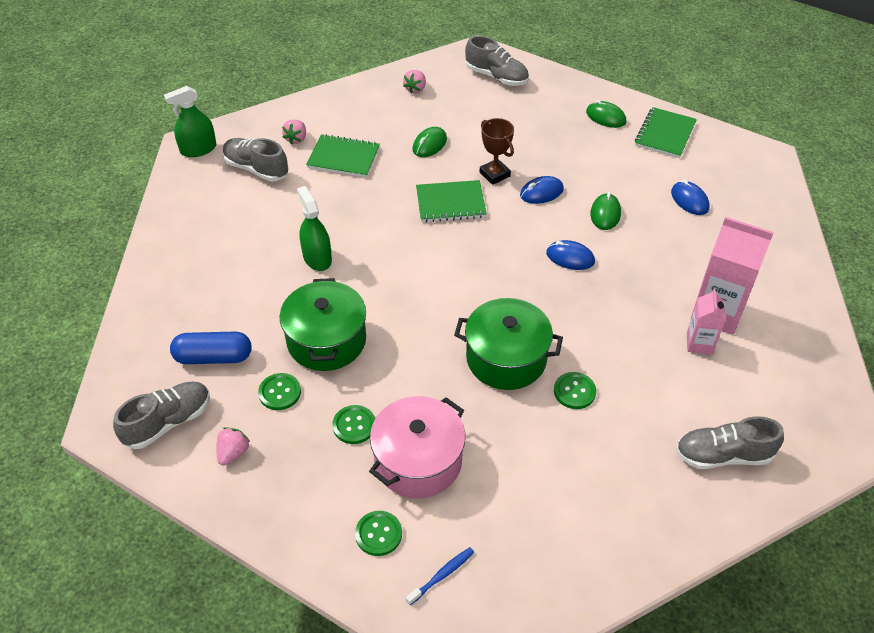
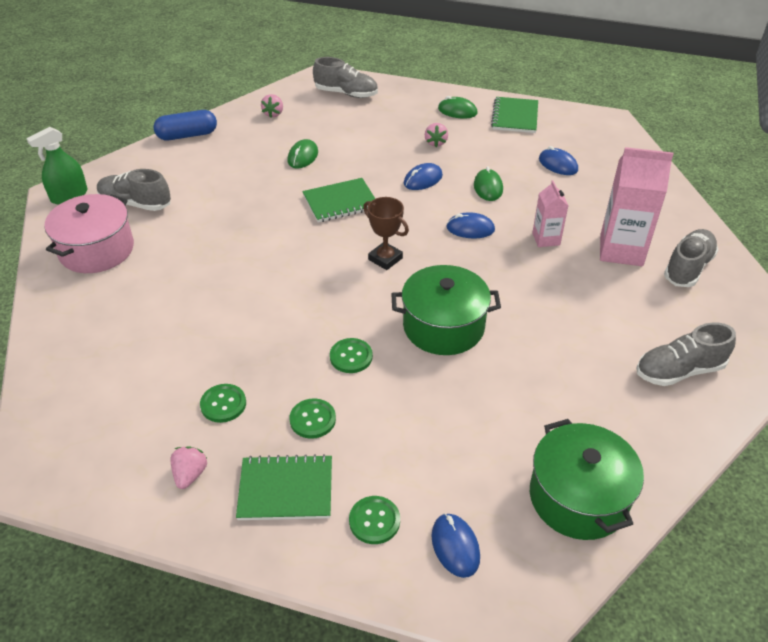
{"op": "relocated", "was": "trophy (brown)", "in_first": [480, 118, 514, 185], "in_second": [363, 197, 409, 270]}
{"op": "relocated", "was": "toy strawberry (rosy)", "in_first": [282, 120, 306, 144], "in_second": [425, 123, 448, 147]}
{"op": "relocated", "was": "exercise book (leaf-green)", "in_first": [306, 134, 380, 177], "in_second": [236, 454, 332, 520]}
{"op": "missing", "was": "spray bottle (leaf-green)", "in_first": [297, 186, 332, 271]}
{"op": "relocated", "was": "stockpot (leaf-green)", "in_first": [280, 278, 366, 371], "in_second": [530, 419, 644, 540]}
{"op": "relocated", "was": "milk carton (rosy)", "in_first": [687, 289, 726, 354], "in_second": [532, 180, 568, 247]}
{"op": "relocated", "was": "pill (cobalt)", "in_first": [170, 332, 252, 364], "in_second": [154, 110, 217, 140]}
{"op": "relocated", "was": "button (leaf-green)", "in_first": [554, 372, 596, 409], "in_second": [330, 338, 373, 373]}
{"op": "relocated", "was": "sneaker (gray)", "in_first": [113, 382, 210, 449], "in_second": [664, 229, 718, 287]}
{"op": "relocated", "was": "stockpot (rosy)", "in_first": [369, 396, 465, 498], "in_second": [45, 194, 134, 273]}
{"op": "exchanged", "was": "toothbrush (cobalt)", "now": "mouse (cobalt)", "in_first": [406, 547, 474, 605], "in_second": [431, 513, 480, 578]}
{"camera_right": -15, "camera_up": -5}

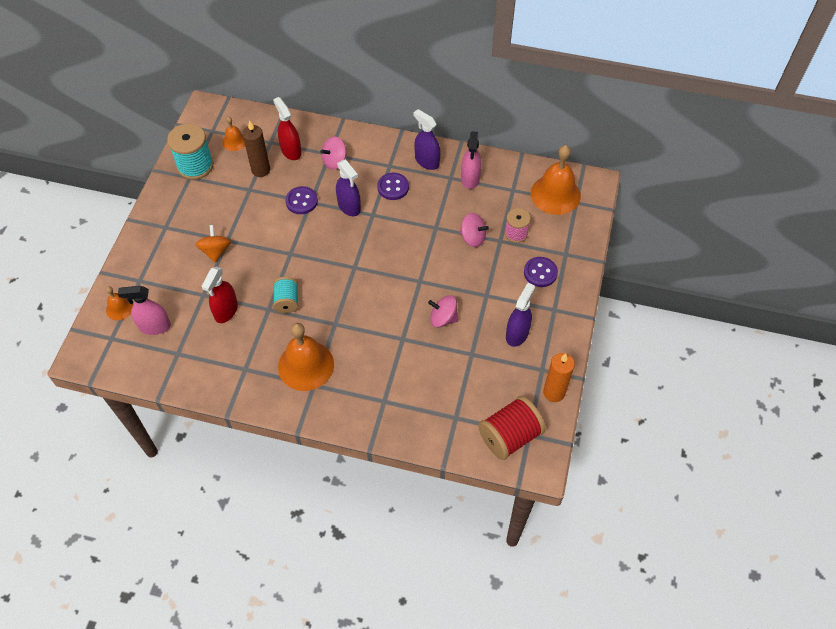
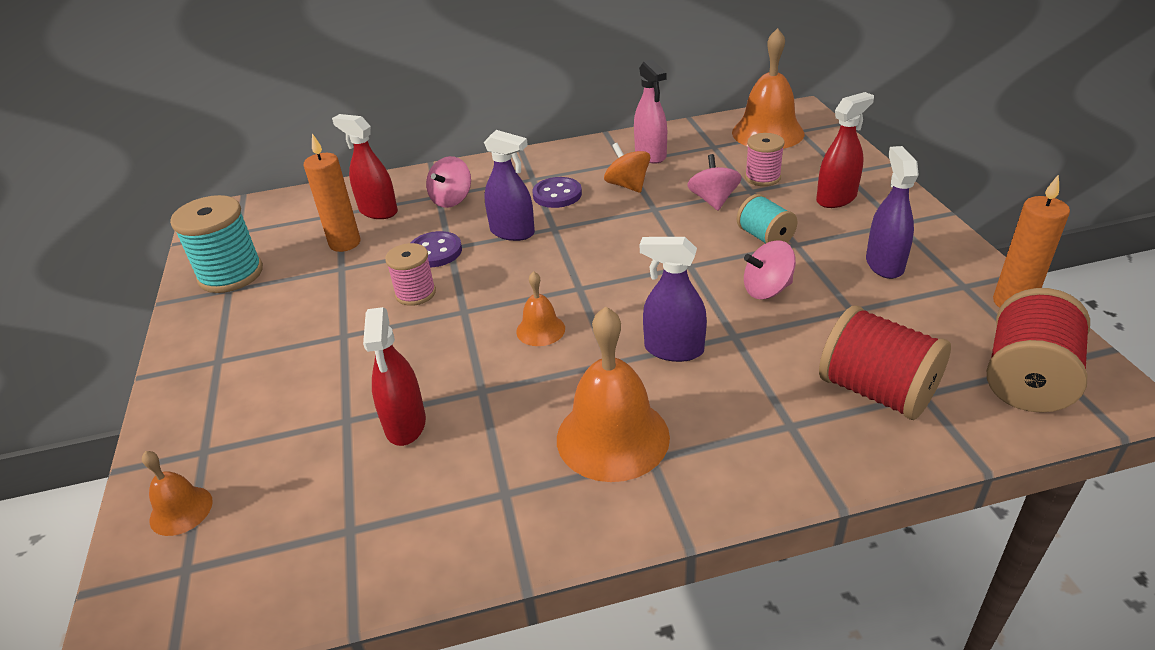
{"op": "relocated", "was": "spray bottle (violet)", "in_first": [413, 109, 440, 170], "in_second": [640, 237, 707, 362]}
{"op": "relocated", "was": "hand bell (bright orange)", "in_first": [223, 117, 245, 151], "in_second": [516, 271, 565, 346]}
{"op": "colour", "was": "candle (brown)", "now": "candle (bright orange)", "in_first": [242, 120, 270, 177], "in_second": [304, 134, 360, 252]}
{"op": "spun", "was": "toy top (rosy)", "in_first": [459, 213, 489, 247], "in_second": [687, 154, 742, 210], "clockwise": -90}
{"op": "relocated", "was": "toy top (bright orange)", "in_first": [195, 225, 231, 262], "in_second": [604, 143, 650, 193]}
{"op": "exchanged", "was": "button (violet)", "now": "spray bottle (crimson)", "in_first": [524, 257, 558, 287], "in_second": [816, 92, 874, 208]}
{"op": "relocated", "was": "spool (teal)", "in_first": [273, 277, 298, 313], "in_second": [737, 194, 797, 243]}
{"op": "missing", "was": "spray bottle (rosy)", "in_first": [118, 286, 171, 335]}
{"op": "appeared", "now": "spool (rosy)", "in_second": [385, 243, 436, 306]}
{"op": "appeared", "now": "spool (crimson)", "in_second": [819, 305, 951, 420]}
{"camera_right": -25, "camera_up": -20}

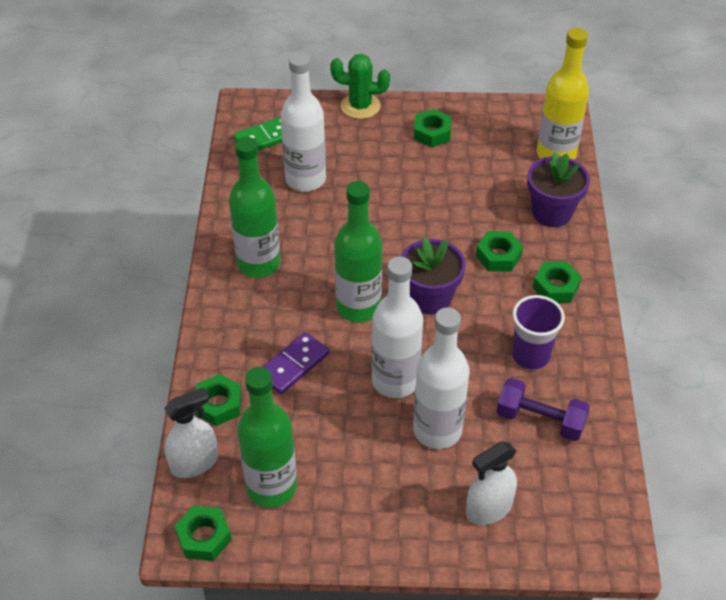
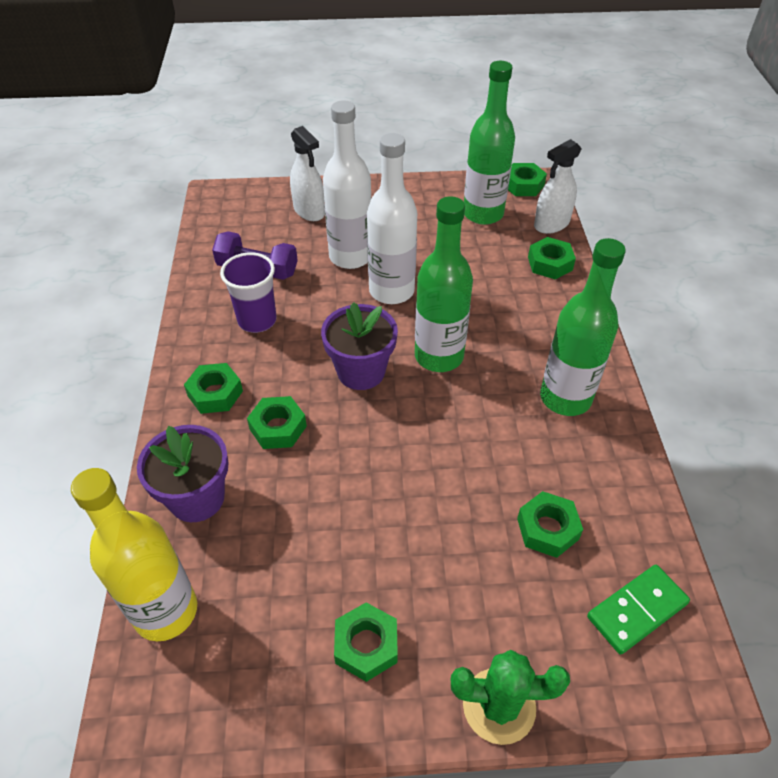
{"op": "exchanged", "was": "drink bottle (white)", "now": "hexagon nut (leaf-green)", "in_first": [281, 53, 326, 192], "in_second": [517, 491, 583, 558]}
{"op": "missing", "was": "domino piece (violet)", "in_first": [263, 332, 329, 394]}
{"op": "spun", "was": "spray bottle (white)", "in_first": [466, 442, 517, 525], "in_second": [290, 126, 325, 221], "clockwise": 90}
{"camera_right": 175, "camera_up": 0}

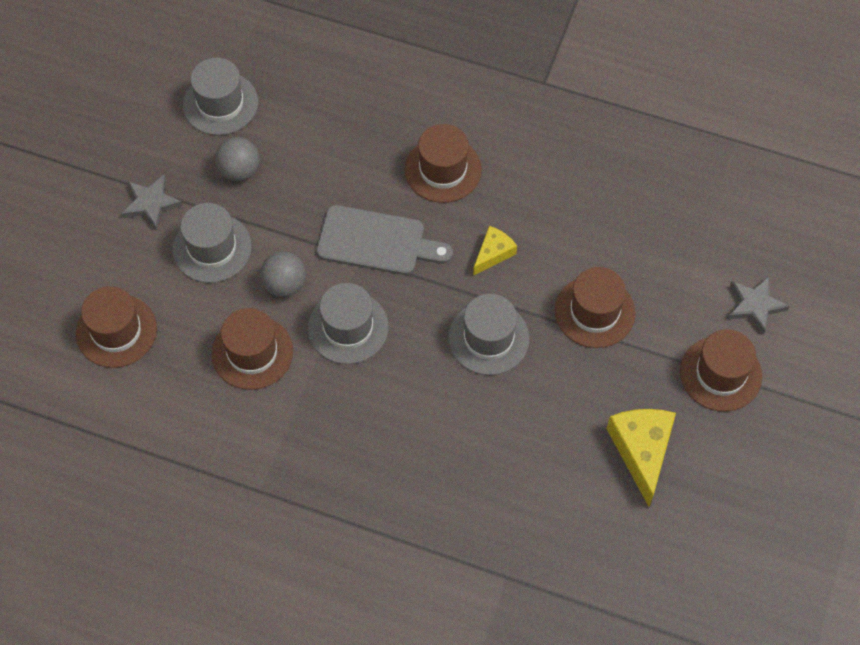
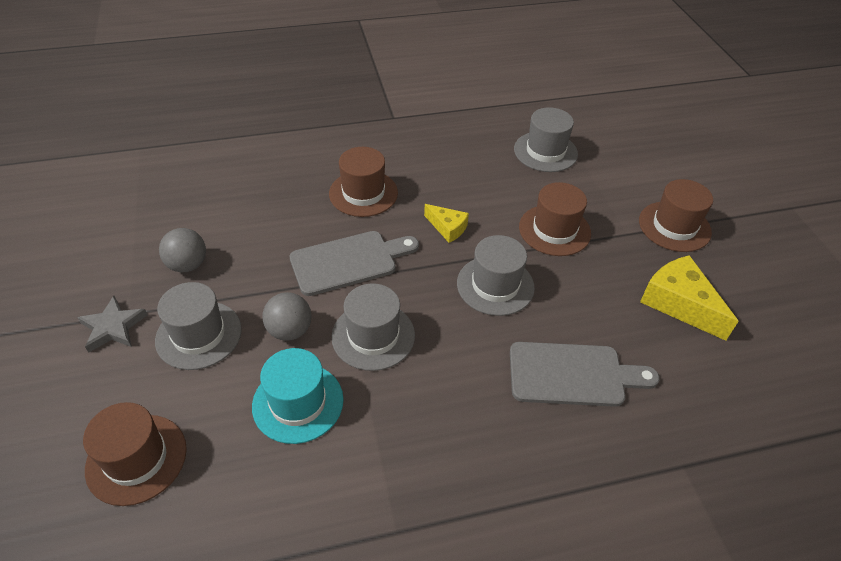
{"op": "relocated", "was": "top hat (gray)", "in_first": [183, 58, 258, 135], "in_second": [514, 107, 578, 172]}
{"op": "spun", "was": "piece of cheese (bright yellow)", "in_first": [473, 226, 517, 276], "in_second": [424, 204, 469, 243], "clockwise": 120}
{"op": "missing", "was": "star shape (gray)", "in_first": [728, 276, 790, 335]}
{"op": "colour", "was": "top hat (brown)", "now": "top hat (teal)", "in_first": [212, 308, 293, 390], "in_second": [252, 348, 344, 444]}
{"op": "appeared", "now": "bread board (gray)", "in_second": [510, 342, 659, 407]}
{"camera_right": -35, "camera_up": -15}

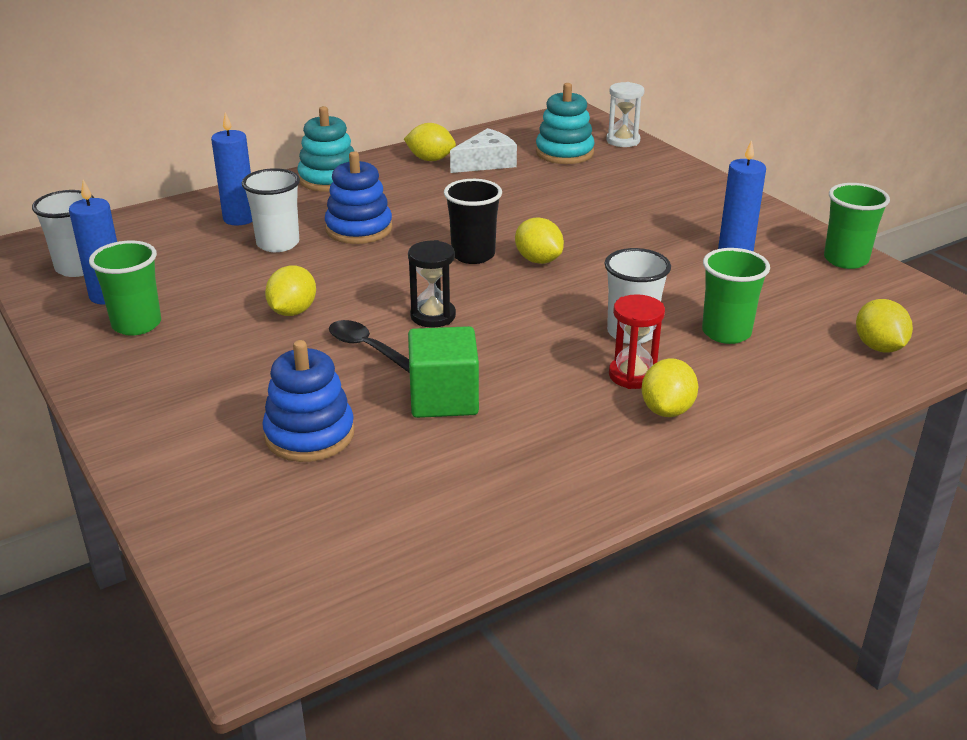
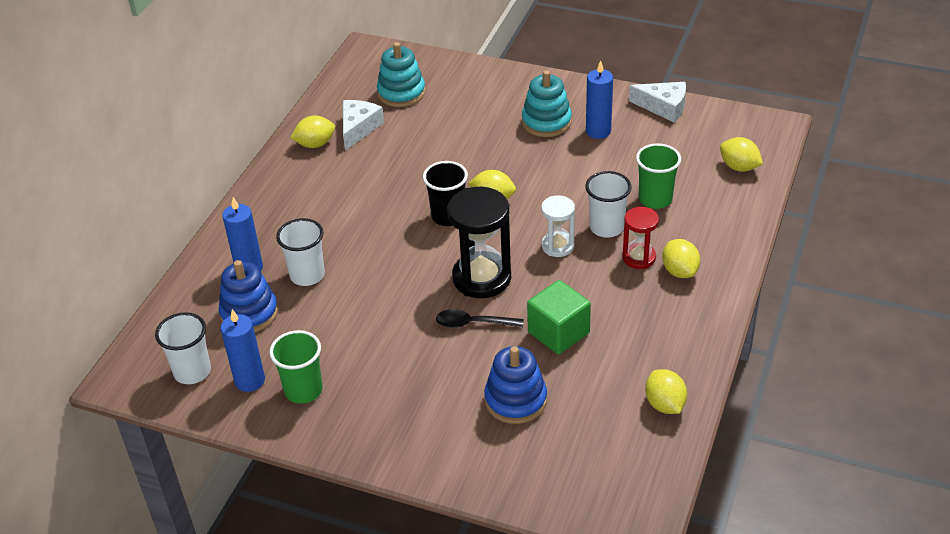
{"op": "relocated", "was": "sandglass (white)", "in_first": [606, 82, 644, 147], "in_second": [541, 195, 575, 257]}
{"op": "relocated", "was": "stacking toy (teal)", "in_first": [297, 106, 354, 192], "in_second": [522, 70, 572, 137]}
{"op": "relocated", "was": "stacking toy (cobalt)", "in_first": [325, 151, 392, 244], "in_second": [218, 260, 278, 332]}
{"op": "exchanged", "was": "tumbler (leaf-green)", "now": "piece of cheese (white)", "in_first": [824, 183, 890, 269], "in_second": [629, 82, 686, 122]}
{"op": "size", "was": "sandglass (black)", "in_first": [408, 240, 456, 328], "in_second": [447, 187, 511, 298], "ratio": 1.76}
{"op": "relocated", "was": "lemon (bright yellow)", "in_first": [265, 266, 316, 316], "in_second": [645, 369, 687, 414]}
{"camera_right": -35, "camera_up": 10}

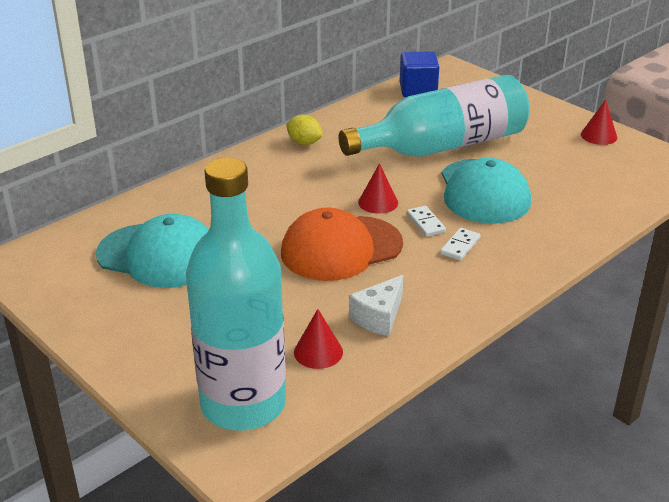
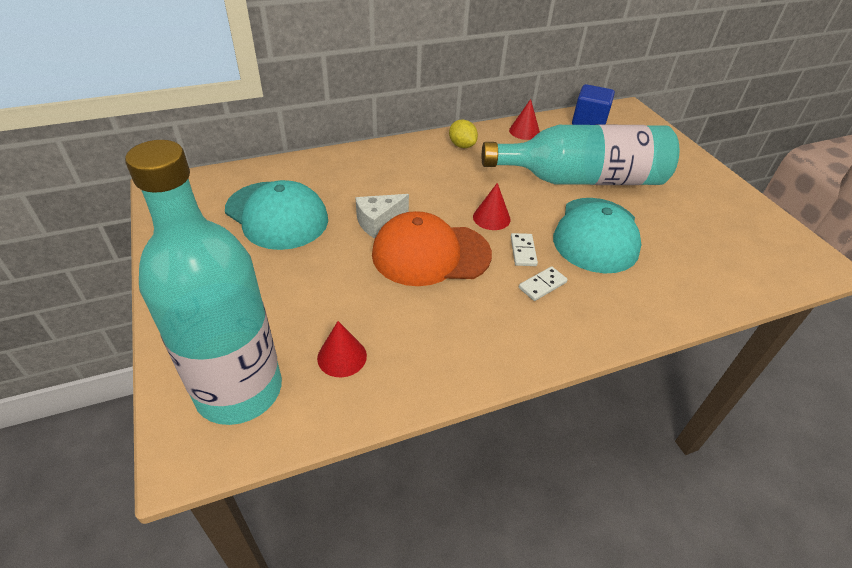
{"op": "relocated", "was": "solid cone (crimson)", "in_first": [581, 99, 617, 145], "in_second": [509, 99, 540, 140]}
{"op": "relocated", "was": "piece of cheese (white)", "in_first": [349, 275, 403, 336], "in_second": [355, 194, 409, 239]}
{"camera_right": 20, "camera_up": 10}

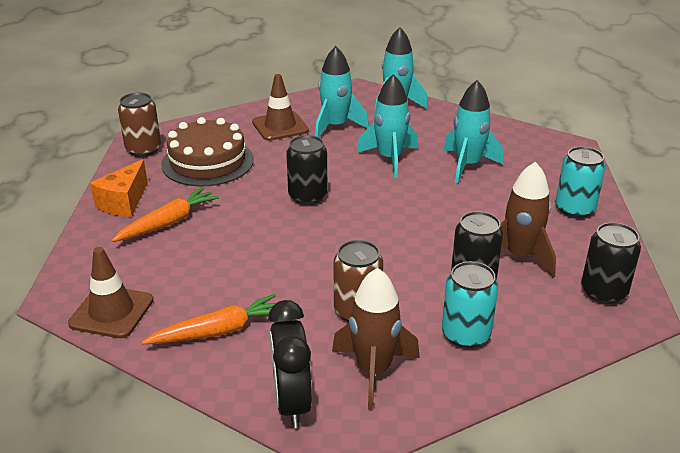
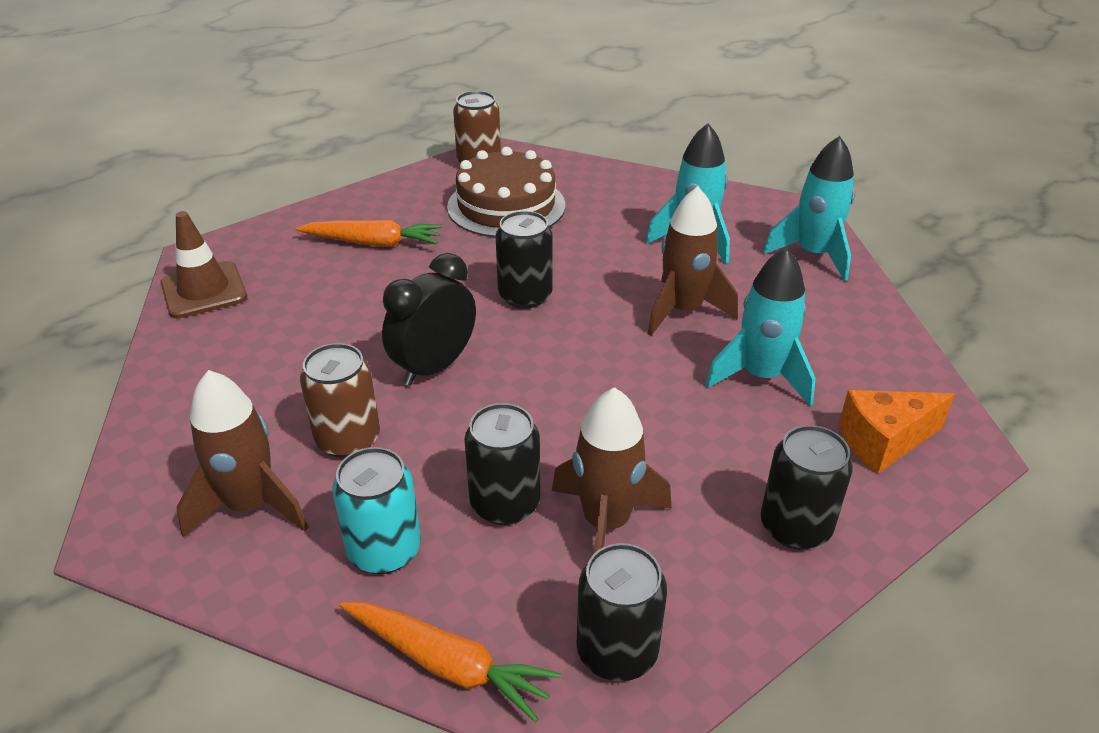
{"op": "missing", "was": "road cone (brown)", "in_first": [252, 74, 309, 141]}
{"op": "colour", "was": "rocket (teal)", "now": "rocket (brown)", "in_first": [357, 74, 418, 178], "in_second": [648, 186, 738, 336]}
{"op": "colour", "was": "can (teal)", "now": "can (black)", "in_first": [555, 146, 606, 218], "in_second": [761, 425, 853, 550]}
{"op": "relocated", "was": "piece of cheese (bright orange)", "in_first": [90, 159, 148, 217], "in_second": [839, 390, 955, 474]}
{"op": "relocated", "was": "toy carrot (bright orange)", "in_first": [142, 294, 276, 344], "in_second": [340, 602, 561, 722]}
{"op": "relocated", "was": "clock (black)", "in_first": [268, 300, 312, 428], "in_second": [382, 253, 476, 386]}
{"camera_right": 50, "camera_up": 5}

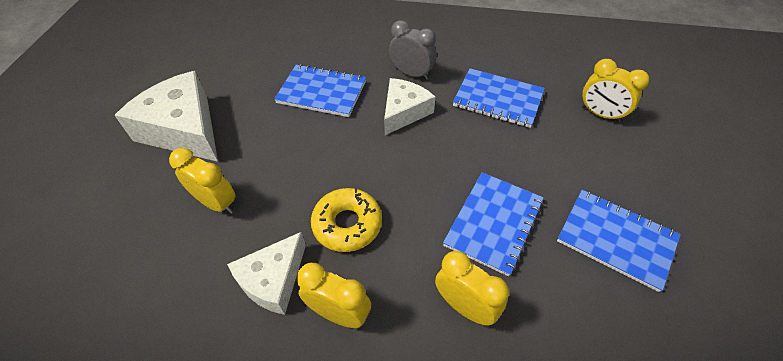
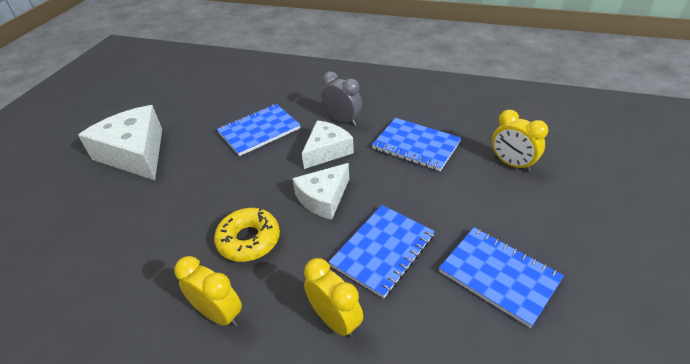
{"op": "spun", "was": "exercise book (cobalt)", "in_first": [274, 64, 366, 117], "in_second": [217, 104, 300, 156], "clockwise": -60}
{"op": "missing", "was": "clock (bright yellow)", "in_first": [169, 148, 235, 214]}
{"op": "relocated", "was": "piece of cheese (white)", "in_first": [227, 232, 306, 315], "in_second": [292, 163, 349, 220]}
{"camera_right": 10, "camera_up": -10}

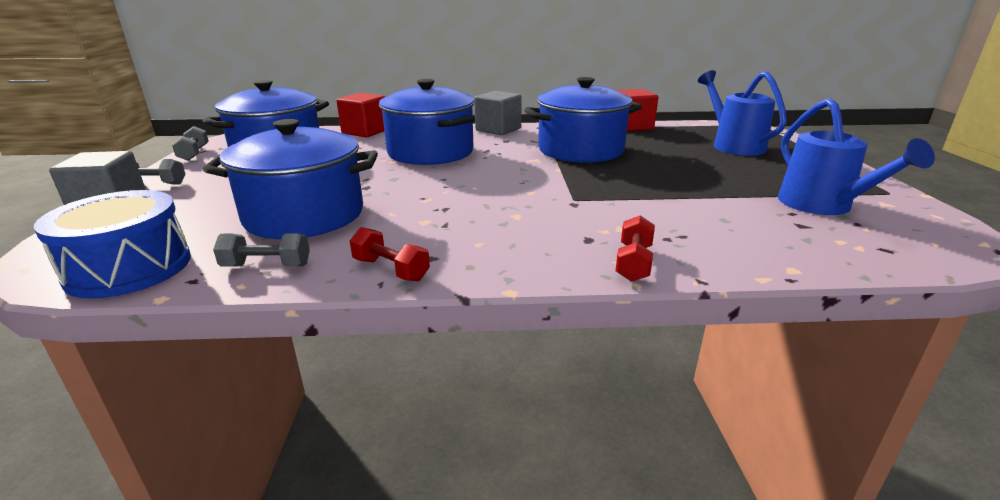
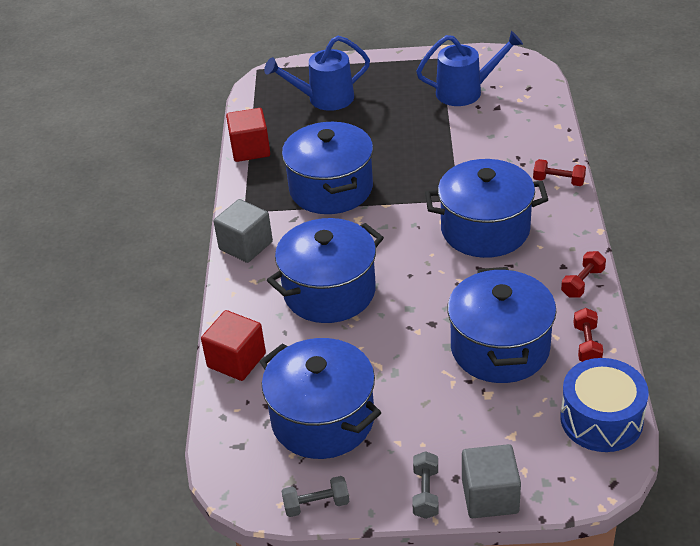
{"op": "colour", "was": "free weight (gray)", "now": "free weight (crimson)", "in_first": [213, 233, 310, 266], "in_second": [573, 308, 603, 362]}
{"op": "appeared", "now": "stockpot (cobalt)", "in_second": [425, 159, 548, 258]}
{"camera_right": -85, "camera_up": 15}

